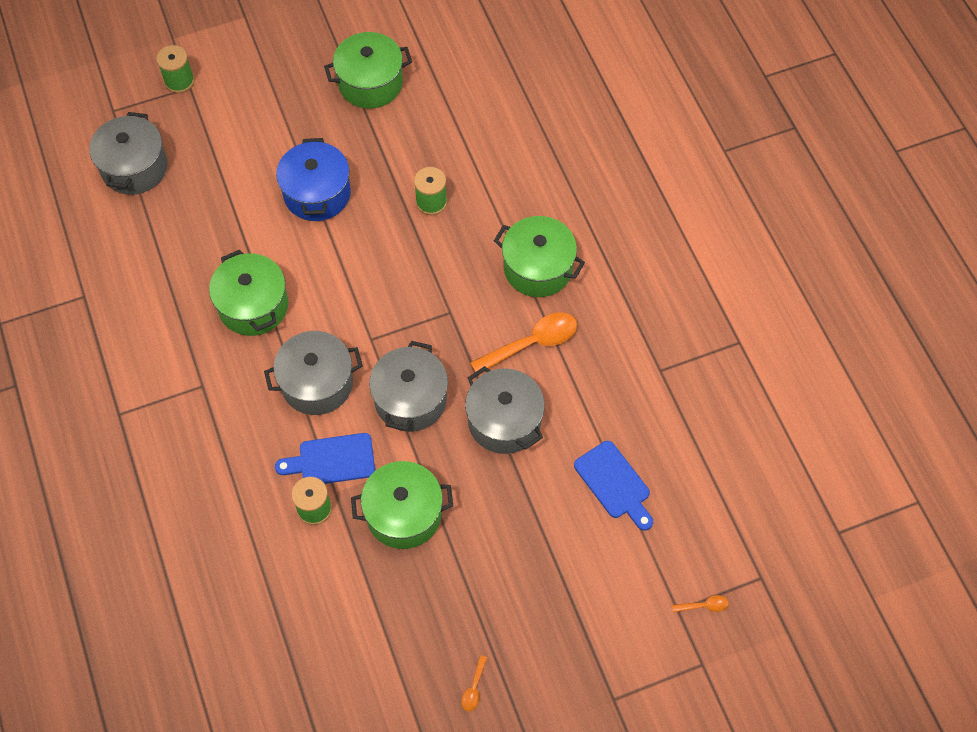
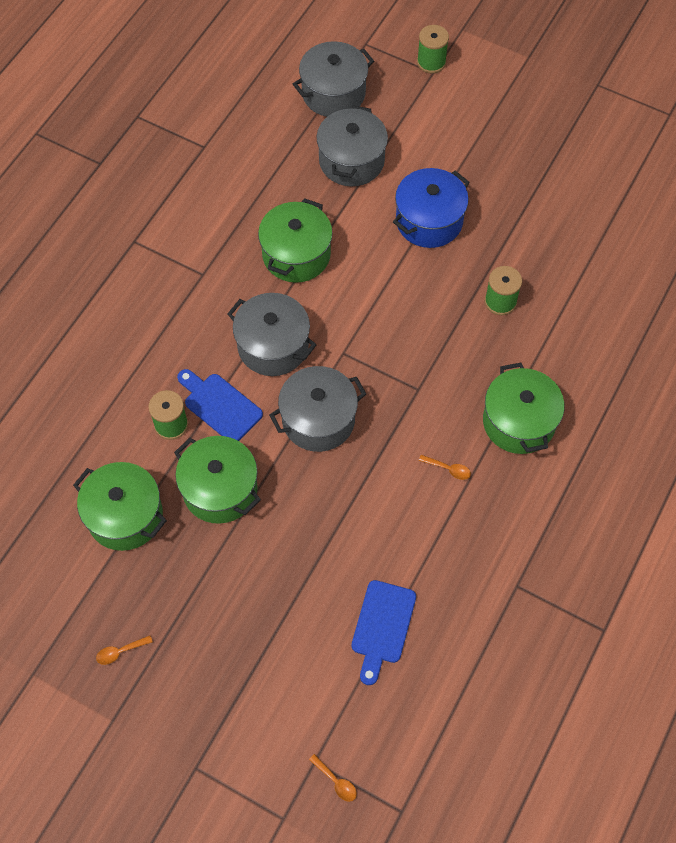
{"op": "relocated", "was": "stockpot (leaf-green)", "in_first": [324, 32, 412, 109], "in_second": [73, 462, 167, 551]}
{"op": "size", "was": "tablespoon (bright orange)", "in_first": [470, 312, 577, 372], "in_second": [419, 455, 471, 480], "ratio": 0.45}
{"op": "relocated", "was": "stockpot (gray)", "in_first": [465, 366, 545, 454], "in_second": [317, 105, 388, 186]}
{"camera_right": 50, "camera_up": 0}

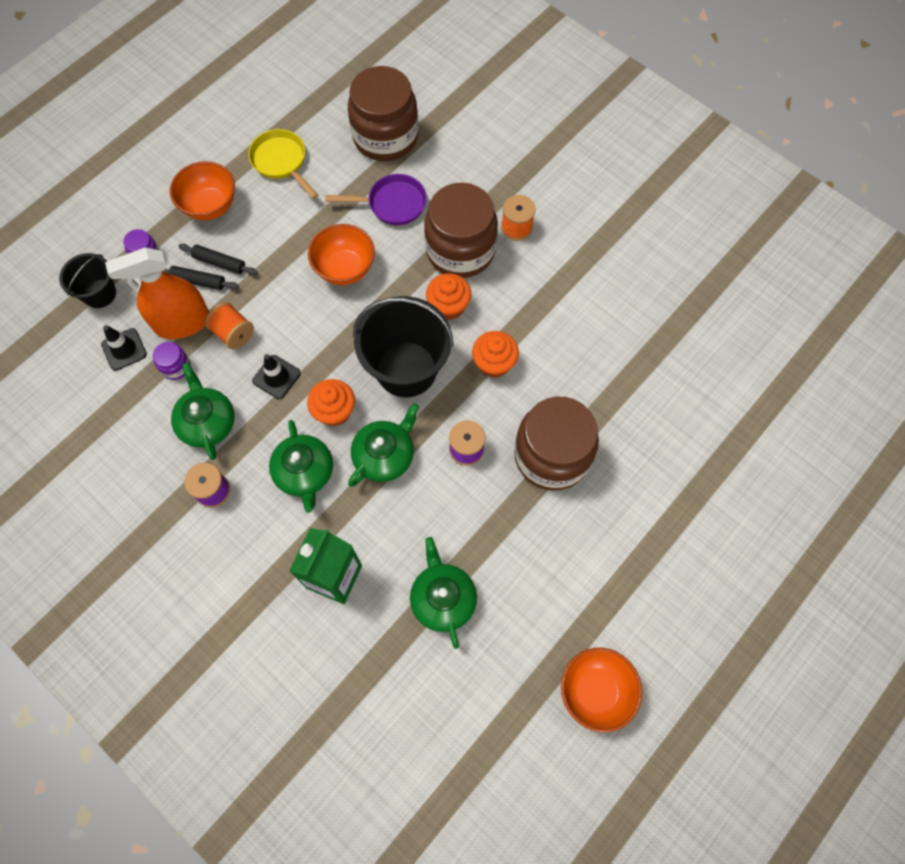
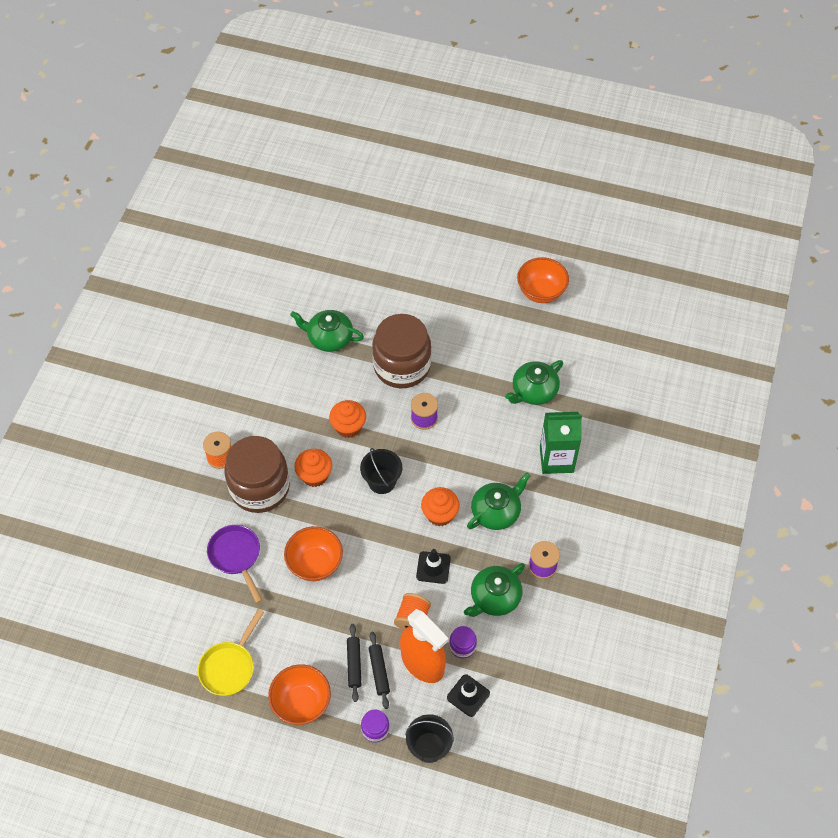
{"op": "missing", "was": "jar (brown)", "in_first": [348, 66, 418, 161]}
{"op": "size", "was": "bucket (black)", "in_first": [353, 296, 454, 397], "in_second": [360, 448, 402, 494], "ratio": 0.56}
{"op": "relocated", "was": "tea pot (leaf-green)", "in_first": [348, 403, 419, 487], "in_second": [290, 310, 364, 352]}
{"camera_right": -115, "camera_up": -10}

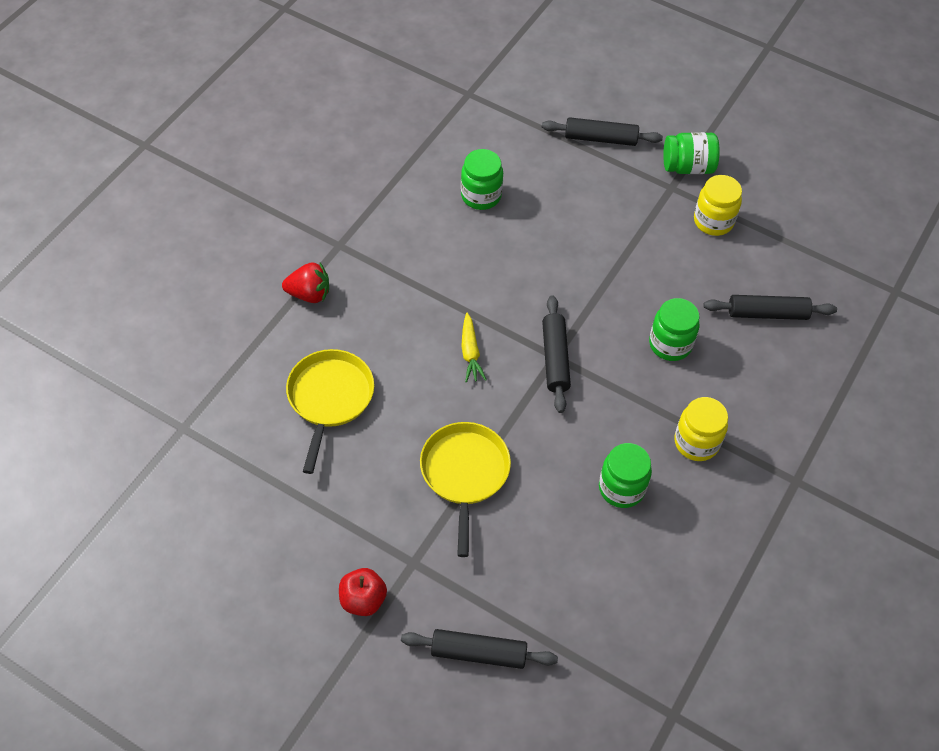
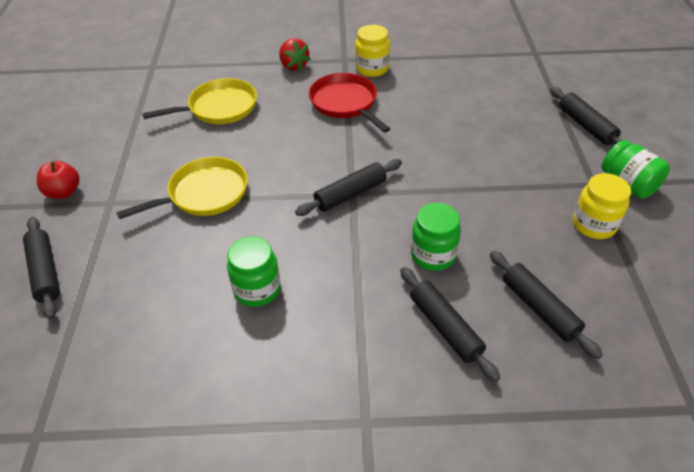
{"op": "missing", "was": "jar (leaf-green)", "in_first": [461, 149, 503, 210]}
{"op": "missing", "was": "toy carrot (bright yellow)", "in_first": [461, 312, 487, 383]}
{"op": "relocated", "was": "jar (bright yellow)", "in_first": [674, 397, 728, 461], "in_second": [355, 25, 390, 77]}
{"op": "appeared", "now": "frying pan (crimson)", "in_second": [309, 73, 390, 133]}
{"op": "appeared", "now": "dough roller (black)", "in_second": [400, 267, 500, 382]}
{"camera_right": 60, "camera_up": -10}

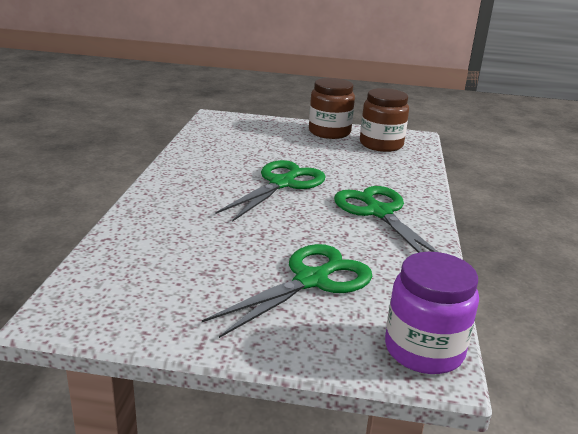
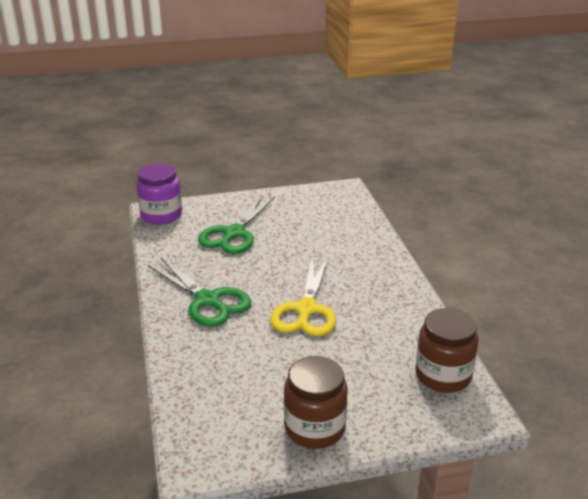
{"op": "relocated", "was": "jar (brown)", "in_first": [360, 88, 409, 152], "in_second": [415, 308, 479, 393]}
{"op": "colour", "was": "pair of scissors (leaf-green)", "now": "pair of scissors (bright yellow)", "in_first": [216, 160, 326, 222], "in_second": [270, 256, 336, 336]}
{"camera_right": 160, "camera_up": 5}

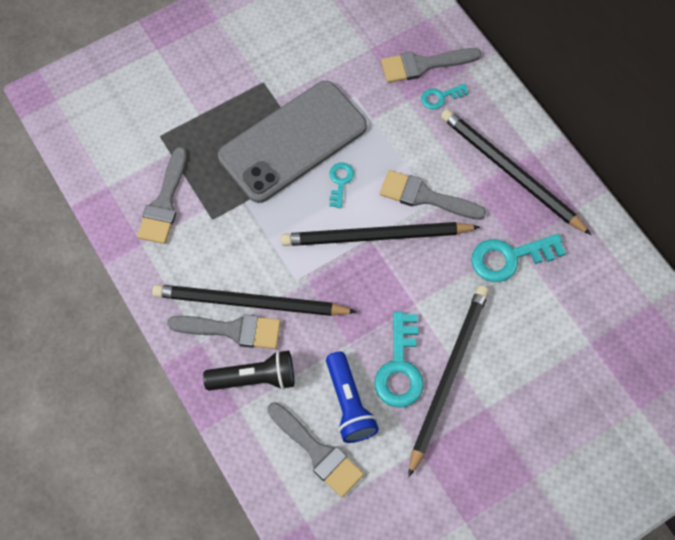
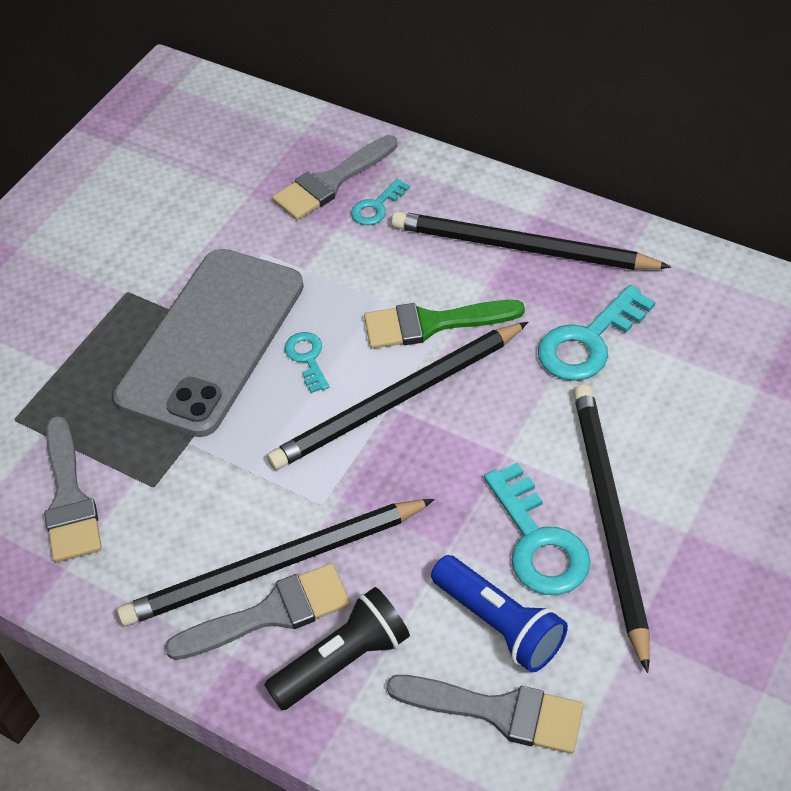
{"op": "colour", "was": "paint brush (gray)", "now": "paint brush (leaf-green)", "in_first": [380, 170, 486, 220], "in_second": [364, 300, 525, 349]}
{"camera_right": -25, "camera_up": -15}

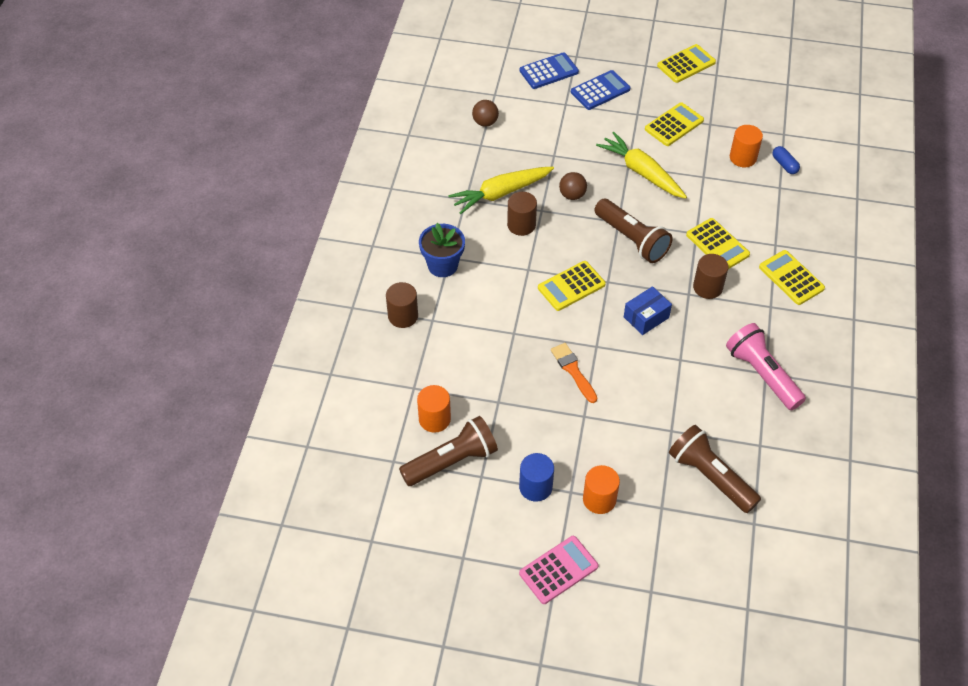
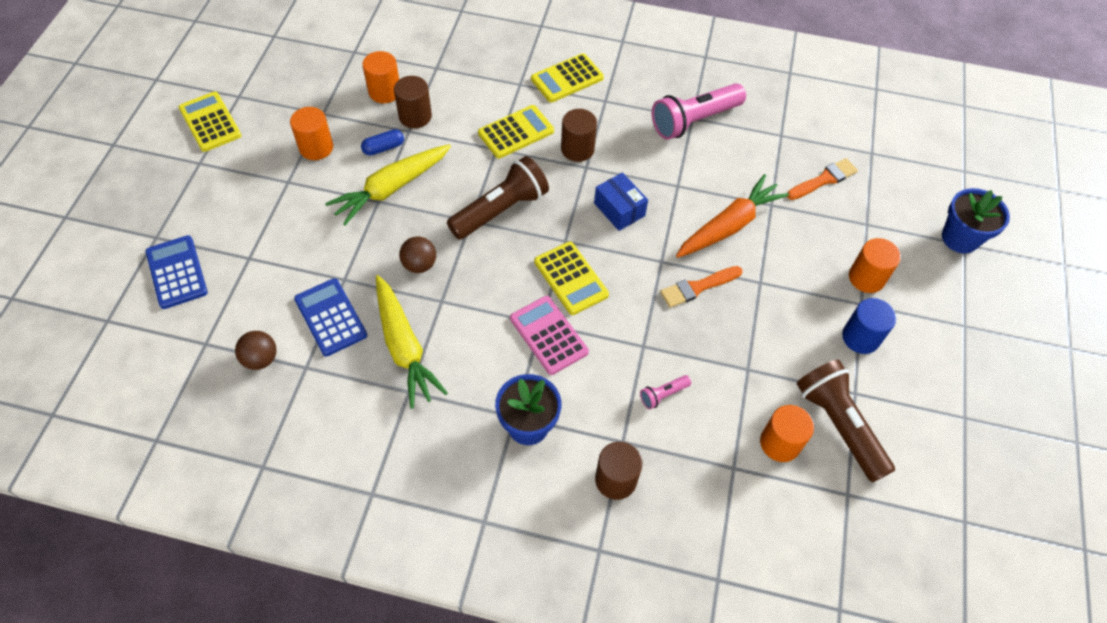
{"op": "relocated", "was": "adding machine (cobalt)", "in_first": [571, 70, 630, 110], "in_second": [294, 278, 367, 356]}
{"op": "exchanged", "was": "adding machine (bright yellow)", "now": "cylinder (bright orange)", "in_first": [645, 102, 704, 146], "in_second": [290, 107, 333, 160]}
{"op": "relocated", "was": "pill (cobalt)", "in_first": [772, 146, 800, 174], "in_second": [361, 129, 404, 156]}
{"op": "relocated", "was": "cylinder (brown)", "in_first": [507, 192, 537, 236], "in_second": [394, 76, 432, 128]}
{"op": "exchanged", "was": "pocket torch (brown)", "now": "paint brush (bright orange)", "in_first": [669, 425, 761, 513], "in_second": [787, 158, 858, 200]}
{"op": "relocated", "was": "adding machine (rosy)", "in_first": [519, 536, 598, 604], "in_second": [510, 296, 589, 375]}
{"op": "appeared", "now": "toy carrot (bright orange)", "in_second": [676, 174, 789, 258]}
{"op": "appeared", "now": "plant pot (cobalt)", "in_second": [942, 188, 1010, 254]}
{"op": "appeared", "now": "pocket torch (rosy)", "in_second": [640, 375, 691, 409]}
{"camera_right": -90, "camera_up": 5}

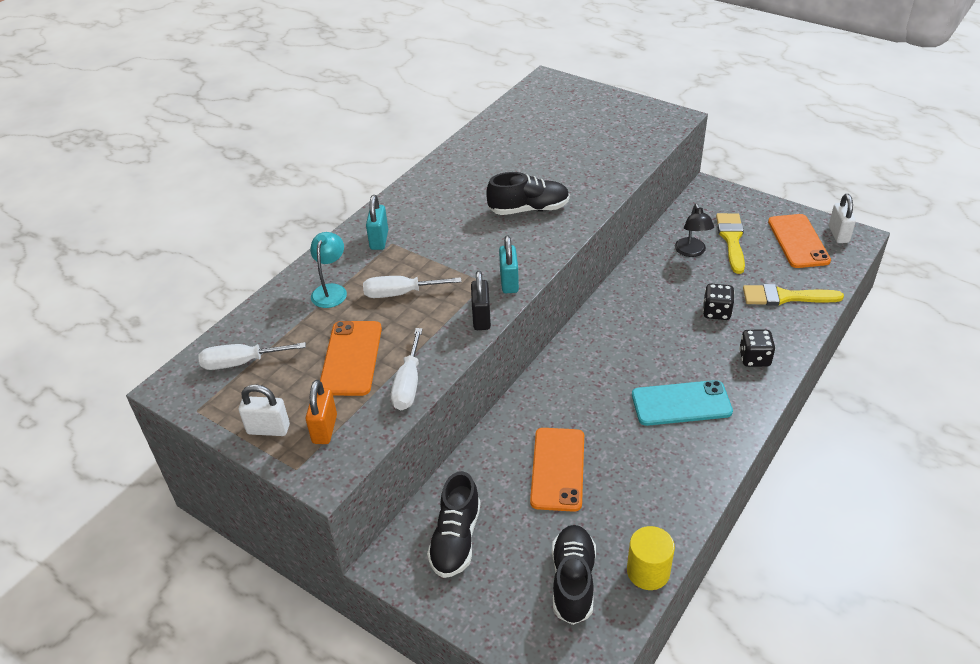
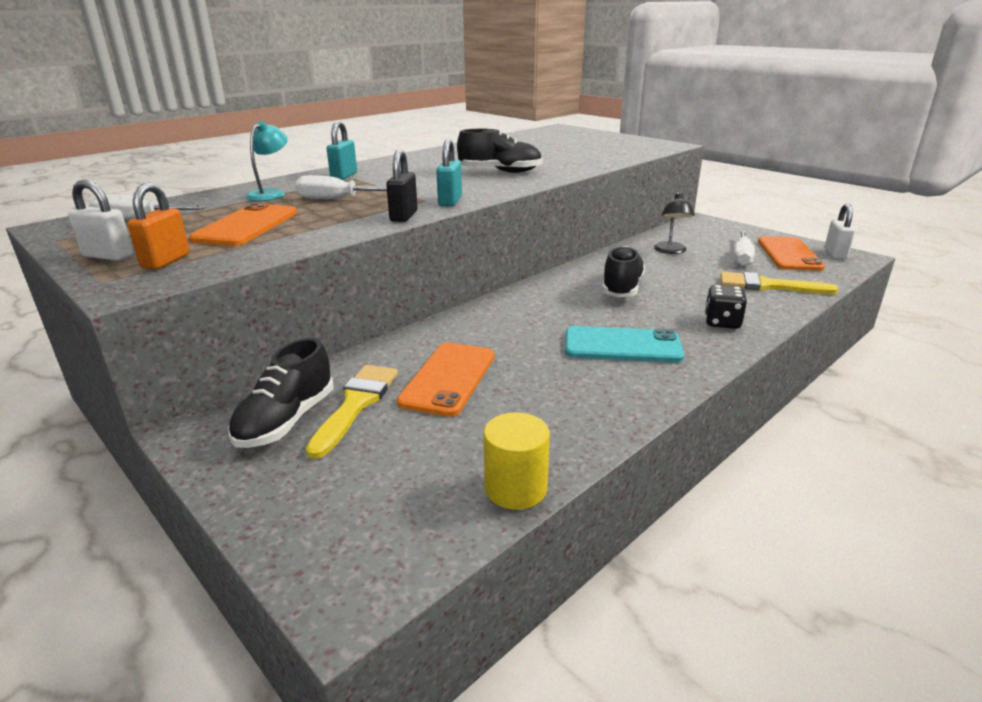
{"op": "relocated", "was": "paint brush (bright yellow)", "in_first": [716, 213, 745, 274], "in_second": [306, 365, 398, 459]}
{"op": "missing", "was": "game die (black)", "in_first": [703, 284, 734, 320]}
{"op": "relocated", "was": "hand screwdriver (white)", "in_first": [391, 328, 423, 410], "in_second": [733, 230, 755, 267]}
{"op": "relocated", "was": "sneaker (black)", "in_first": [552, 525, 596, 625], "in_second": [602, 246, 645, 297]}
{"camera_right": 10, "camera_up": -15}

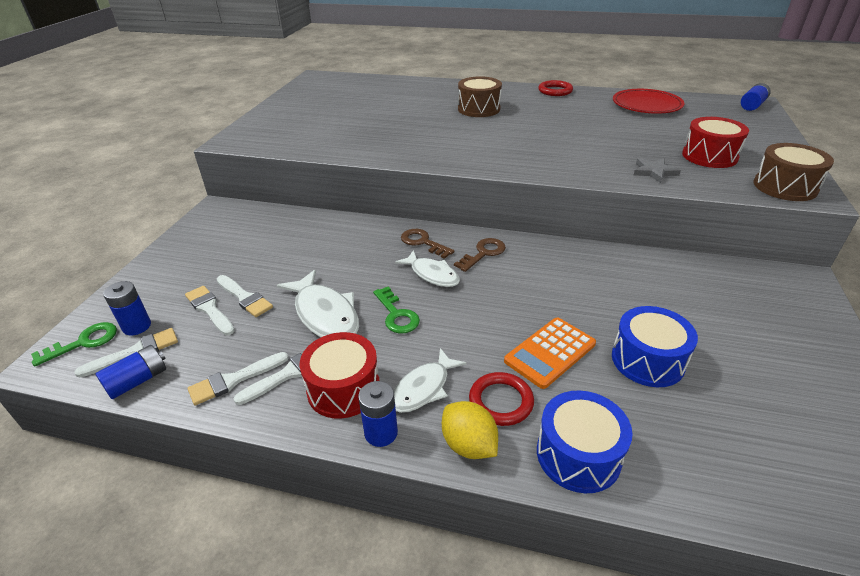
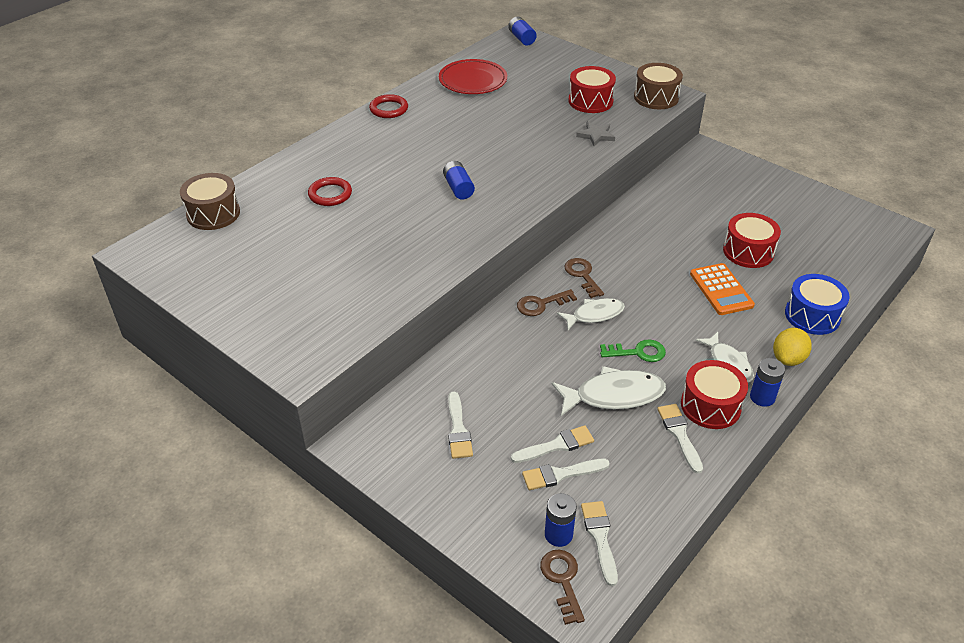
{"op": "relocated", "was": "drum (brown)", "in_first": [458, 77, 502, 117], "in_second": [180, 173, 240, 230]}
{"op": "colour", "was": "drum (cobalt)", "now": "drum (crimson)", "in_first": [612, 306, 698, 387], "in_second": [723, 213, 781, 268]}
{"op": "colour", "was": "key (leaf-green)", "now": "key (brown)", "in_first": [31, 322, 117, 367], "in_second": [540, 550, 585, 625]}
{"op": "relocated", "was": "battery (cobalt)", "in_first": [95, 345, 166, 399], "in_second": [443, 161, 475, 199]}
{"op": "relocated", "was": "paint brush (white)", "in_first": [188, 352, 289, 406], "in_second": [448, 392, 473, 459]}
{"op": "relocated", "was": "hoop (crimson)", "in_first": [469, 372, 534, 426], "in_second": [308, 177, 352, 206]}
{"op": "spun", "was": "lemon (bright yellow)", "in_first": [442, 401, 498, 459], "in_second": [773, 328, 812, 366], "clockwise": -45}
{"camera_right": -65, "camera_up": 5}

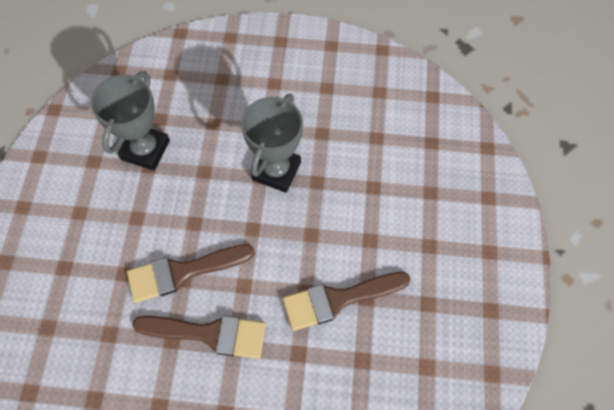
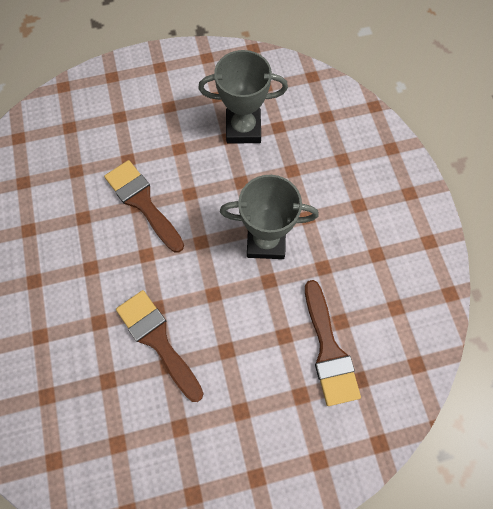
{"op": "relocated", "was": "paint brush (brown)", "in_first": [132, 315, 266, 359], "in_second": [305, 280, 361, 406]}
{"camera_right": 70, "camera_up": 5}

